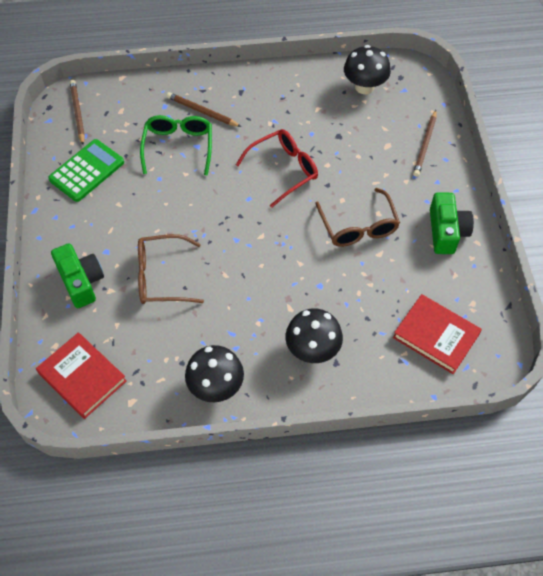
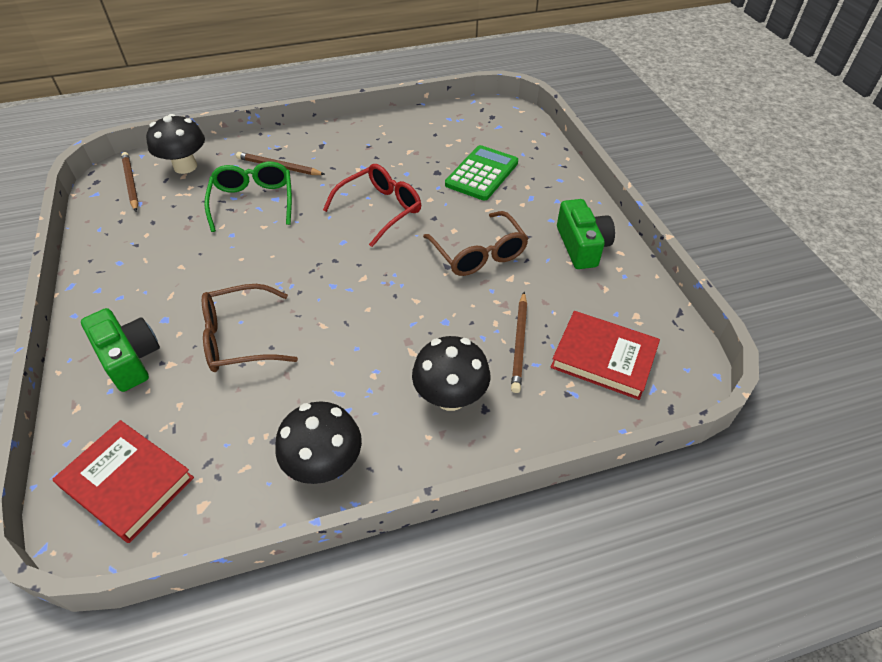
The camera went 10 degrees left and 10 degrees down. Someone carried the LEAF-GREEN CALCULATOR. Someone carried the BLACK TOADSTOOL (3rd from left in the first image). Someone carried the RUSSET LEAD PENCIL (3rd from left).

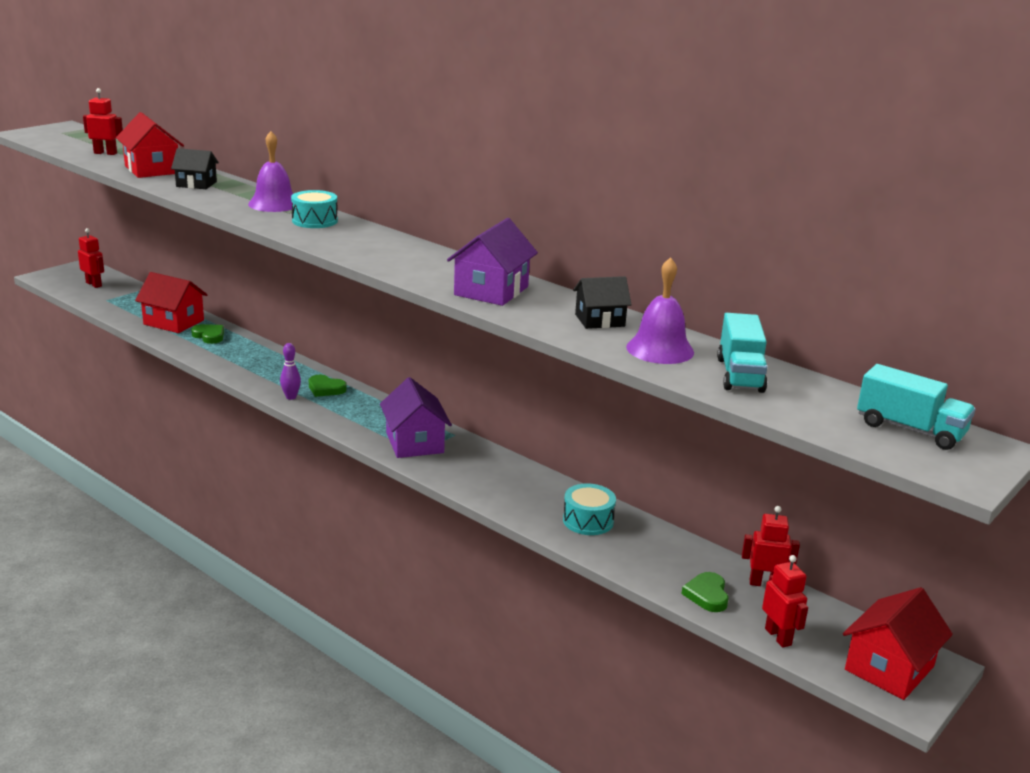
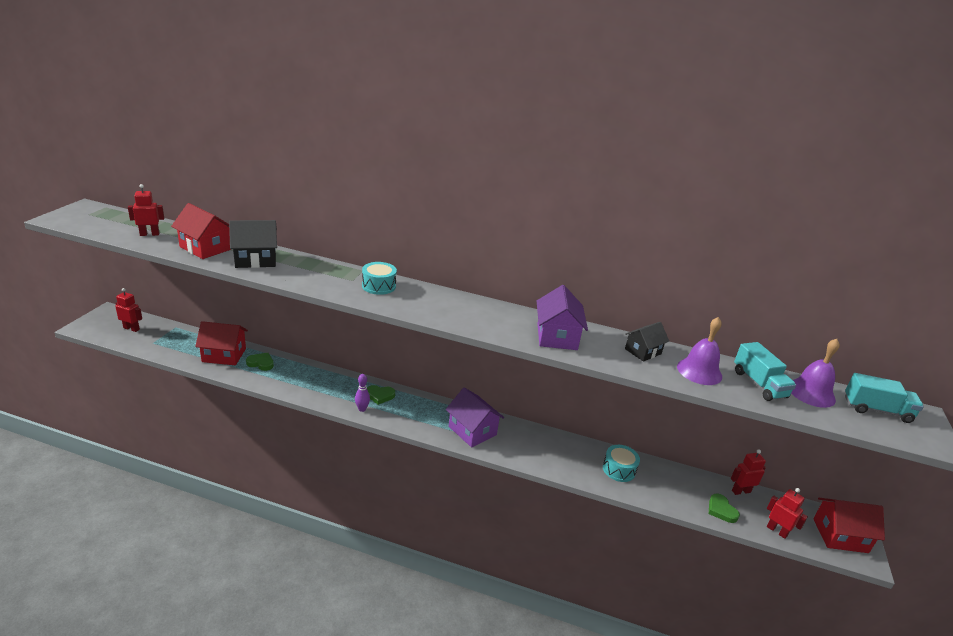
The camera went 25 degrees left and 5 degrees up. Someone carried the ROYAL PURPLE HAND BELL (1st from left in the first image). Someone rotated the RED TOY HOUSE (3rd from left) by 75 degrees clockwise. Someone scaled the BLACK TOY HOUSE (1st from left) by 1.54.

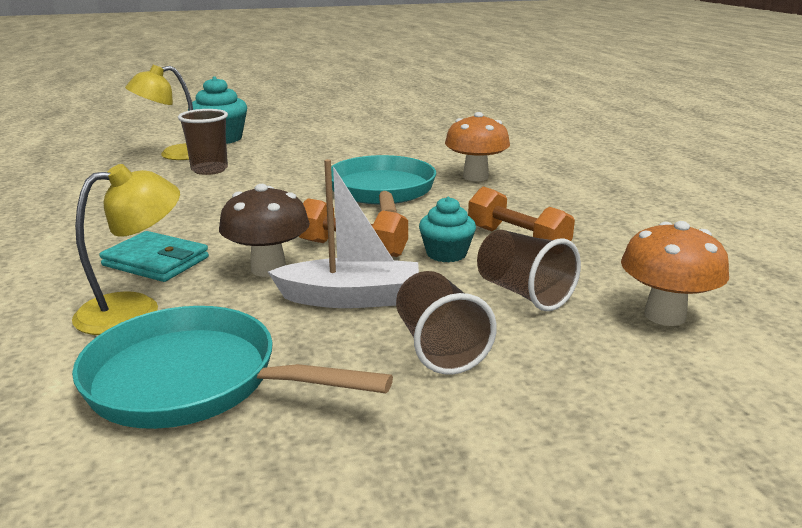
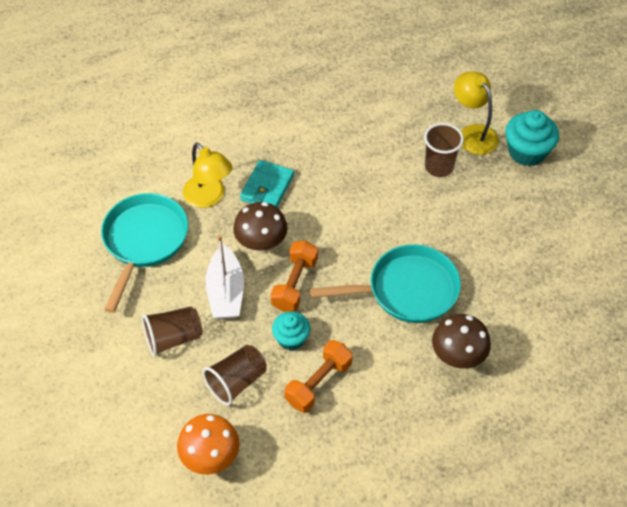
The camera went 85 degrees right and 30 degrees up. Someone repainted the ORANGE TOADSTOOL (1st from left), which became the RUSSET TOADSTOOL (2nd from left).

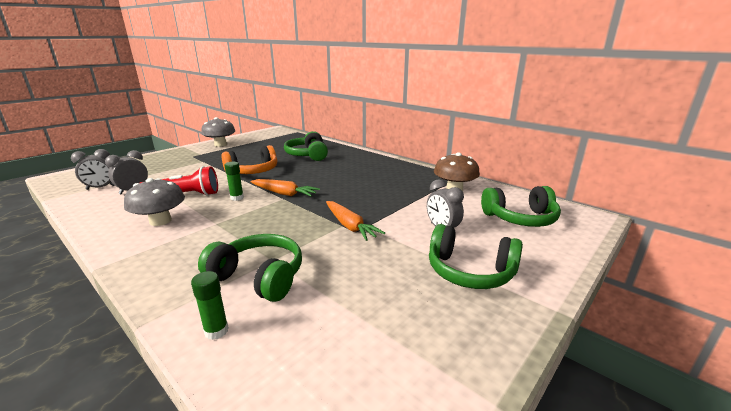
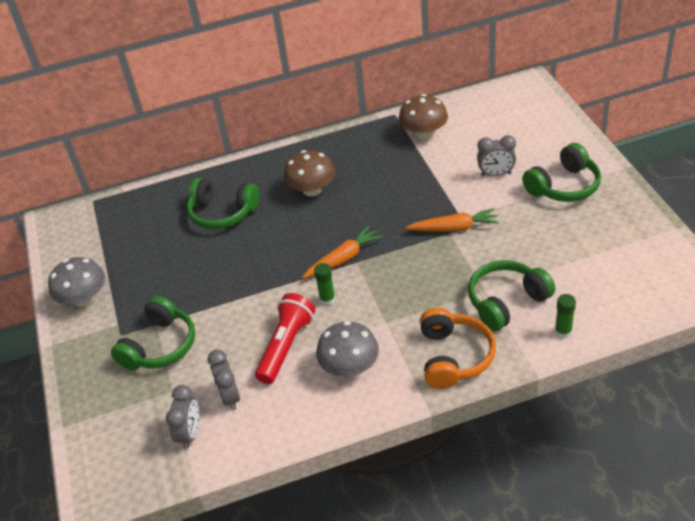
The camera went 55 degrees left and 20 degrees up. Someone put down the RUSSET TOADSTOOL (1st from left). Someone carried the ORANGE HEADPHONES. Someone carried the LEAF-GREEN HEADPHONES (4th from left in the first image).

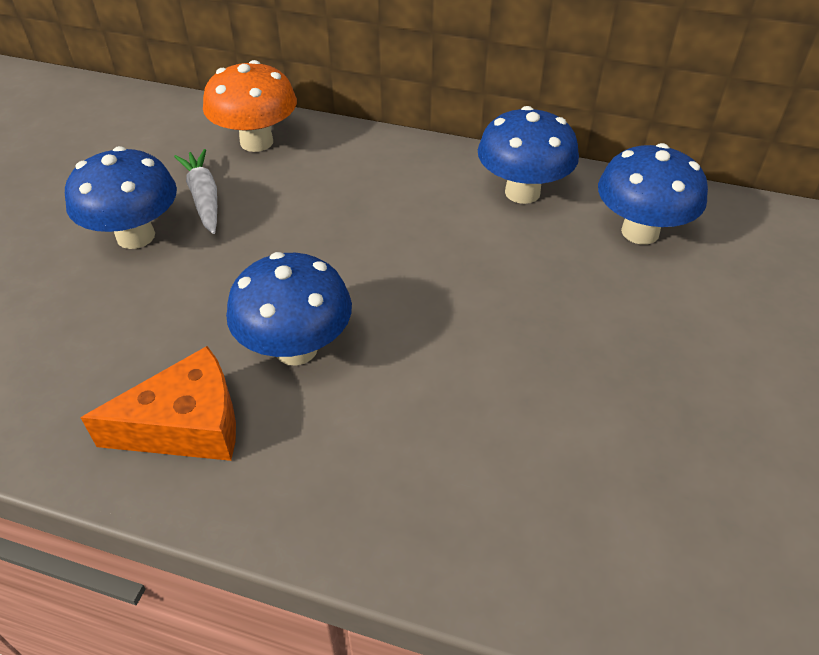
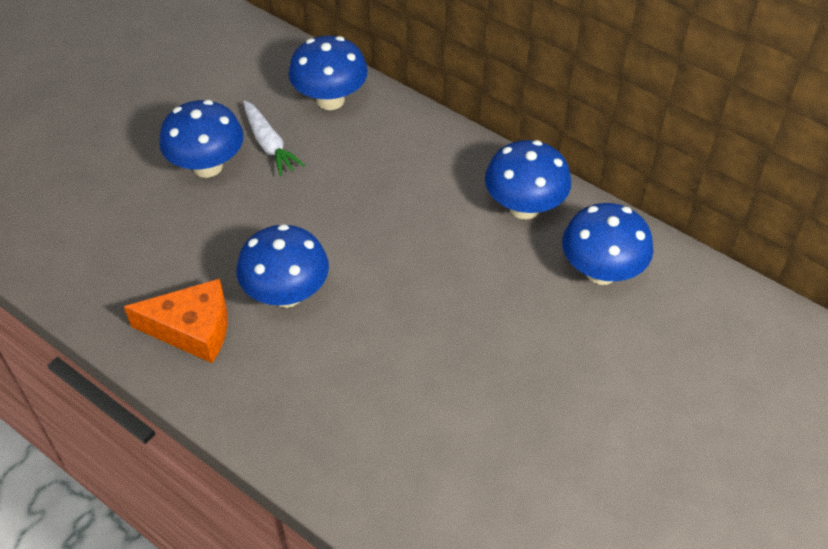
The camera went 20 degrees right and 5 degrees up. Someone repainted the ORANGE TOADSTOOL, which became the ROYAL BLUE TOADSTOOL (3rd from left). Someone rotated the WHITE TOY CARROT by 150 degrees clockwise.

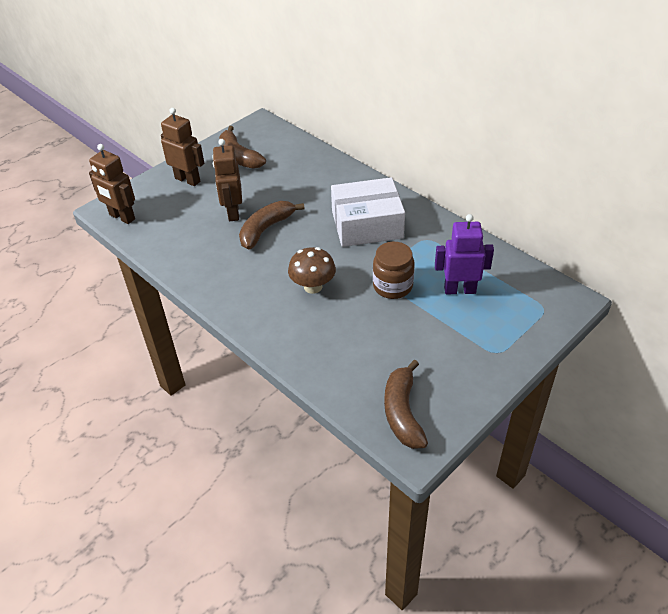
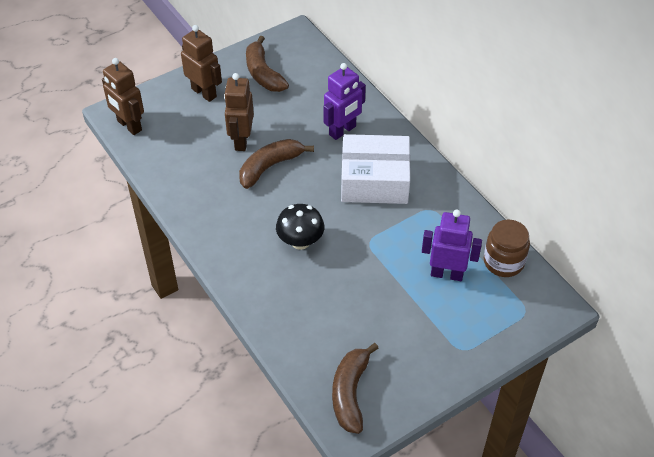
The camera went 10 degrees right and 5 degrees up. Someone put down the ROYAL PURPLE TOY ROBOT (1st from left). Someone carried the RUSSET JAR. Someone repainted the RUSSET TOADSTOOL, which became the BLACK TOADSTOOL.

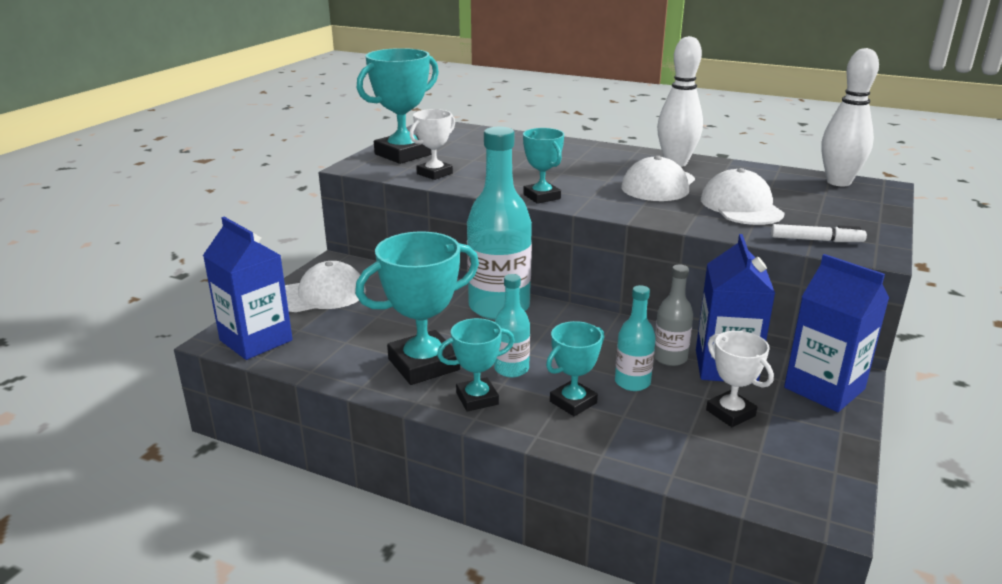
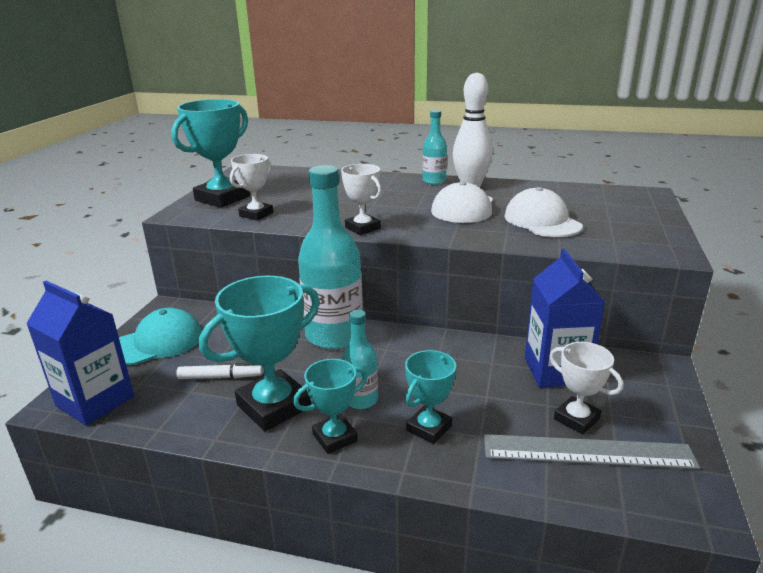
The camera went 10 degrees left and 0 degrees up. Someone took away the GRAY FLASK. Someone took away the ROYAL BLUE CARTON (3rd from left). Someone took away the WHITE SKITTLE (2nd from left). Someone put down the GRAY MEASURING STICK. Someone carried the AQUA FLASK (3rd from left). Someone carried the WHITE MARKER. Someone repainted the WHITE PEAKED CAP (1st from left), which became the AQUA PEAKED CAP. Someone repainted the AQUA TROPHY (4th from left), which became the WHITE TROPHY (2nd from left).

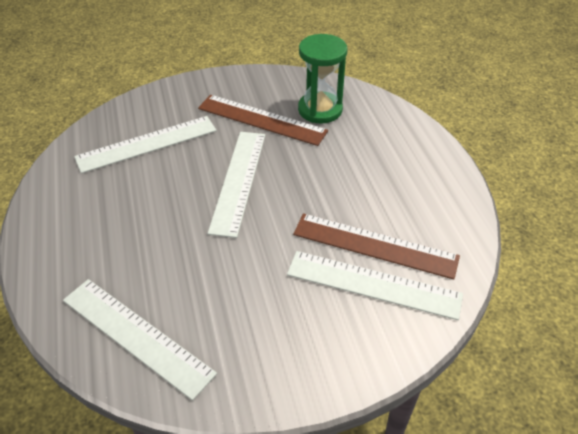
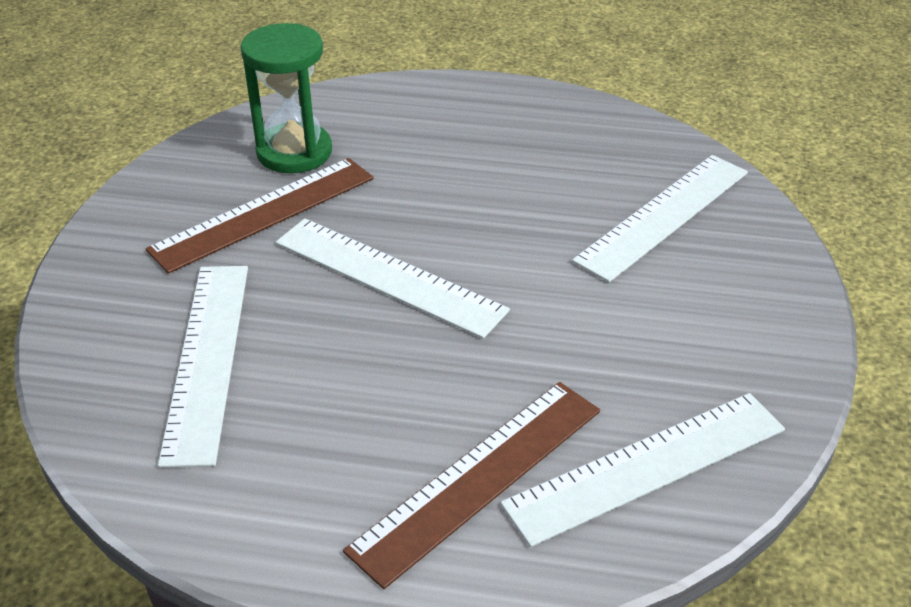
The camera went 65 degrees left and 5 degrees down. Someone carried the RUSSET MEASURING STICK (2nd from left).

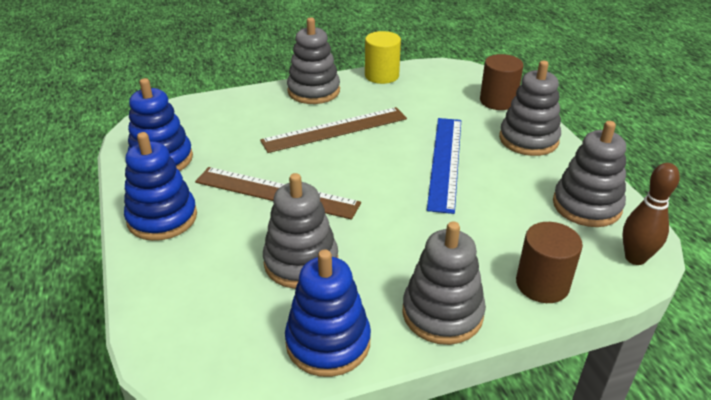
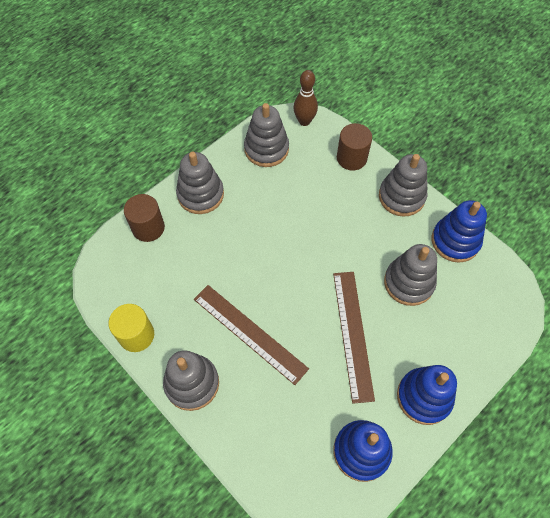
The camera went 115 degrees left and 25 degrees up. Someone took away the ROYAL BLUE MEASURING STICK.

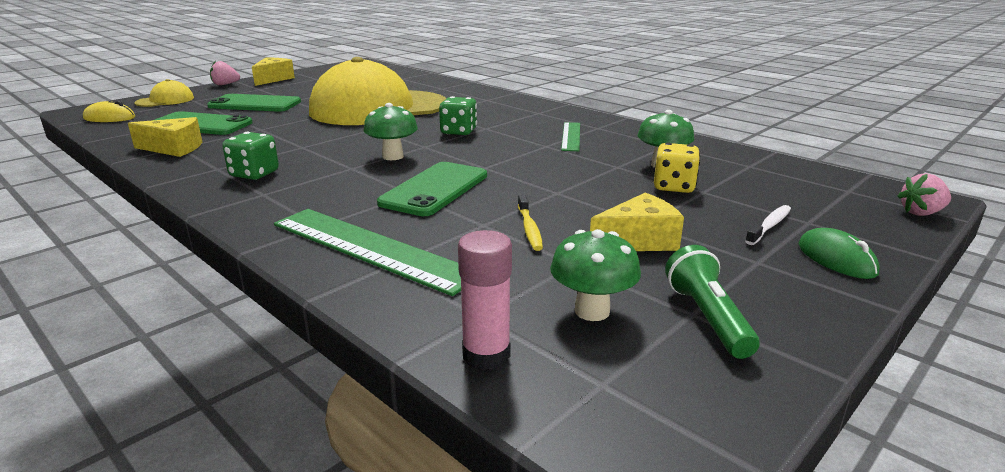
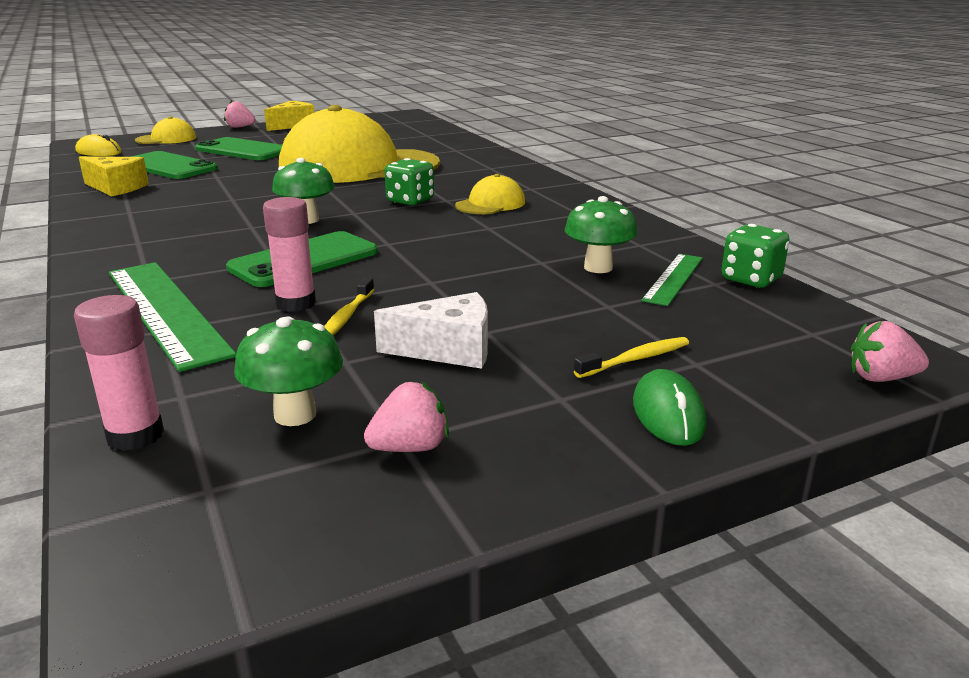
The camera went 20 degrees right and 0 degrees up. Someone took away the YELLOW DICE. Someone put down the PINK STICK OF GLUE (2nd from left). Someone put down the YELLOW PEAKED CAP (3rd from left). Someone carried the LEAF-GREEN DICE (1st from left in the first image). Someone carried the LEAF-GREEN MEASURING STICK (2nd from left). Someone swapped the LEAF-GREEN FLASHLIGHT for the PINK BERRY (2nd from left). Someone repainted the YELLOW PIECE OF CHEESE (3rd from left), which became the WHITE PIECE OF CHEESE. Someone repainted the WHITE DENTAL BRUSH, which became the YELLOW DENTAL BRUSH (2nd from left).

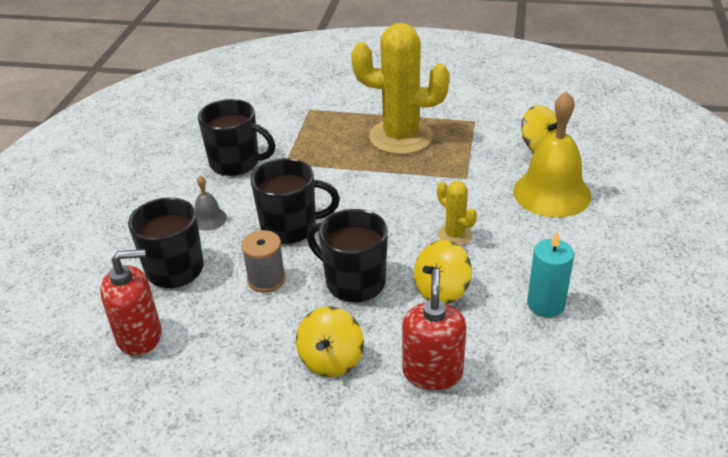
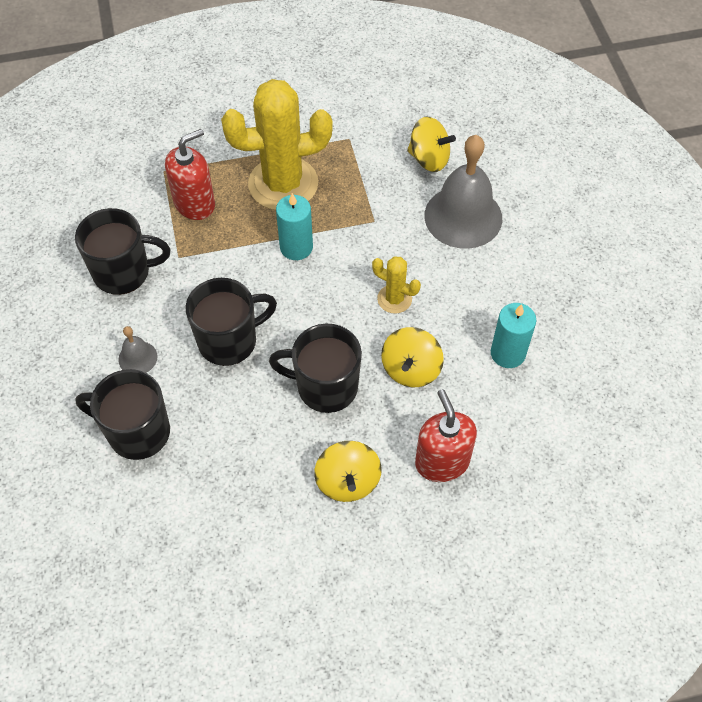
The camera went 25 degrees left and 20 degrees up. Someone took away the GRAY SPOOL. Someone put down the AQUA WAX CANDLE (1st from left). Someone carried the RED SOAP PUMP (1st from left). Someone repainted the YELLOW HAND BELL, which became the GRAY HAND BELL (2nd from left).

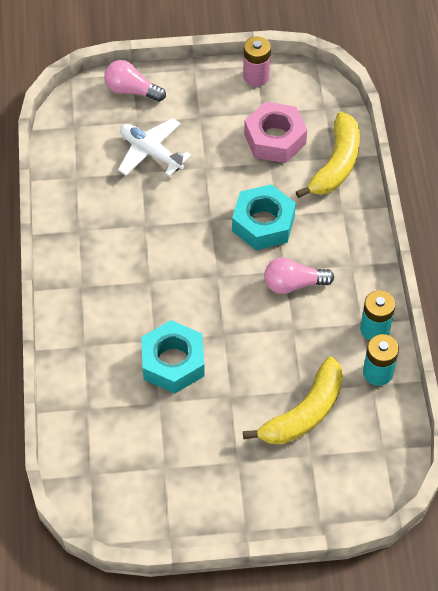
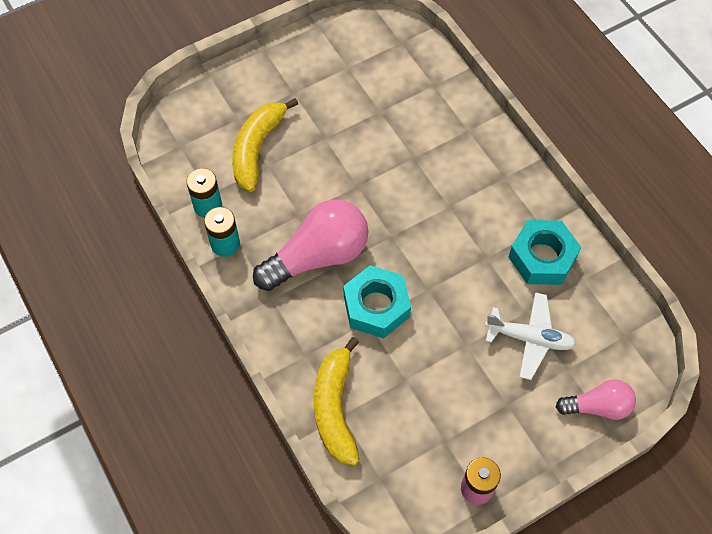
The camera went 155 degrees right and 5 degrees up. Someone took away the PINK HEXAGON NUT. Someone carried the AQUA HEXAGON NUT (1st from left in the first image). Someone scaled the PINK BULB (2nd from left in the first image) by 1.75.

